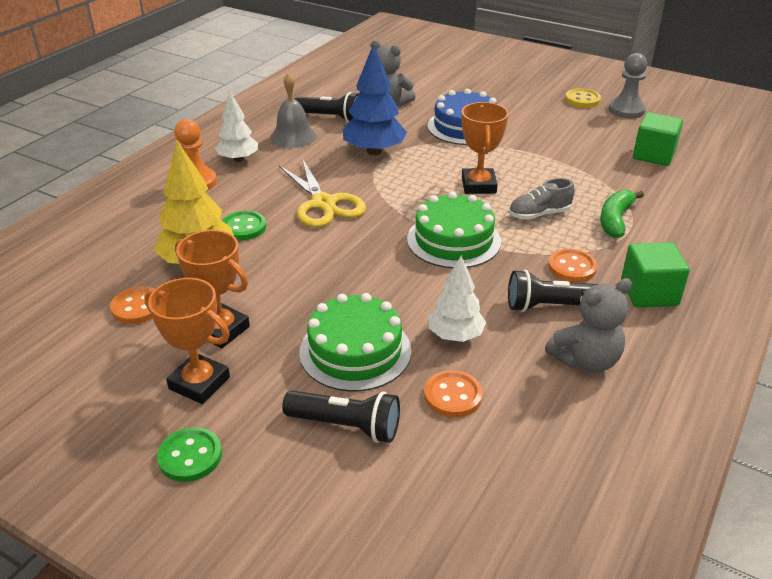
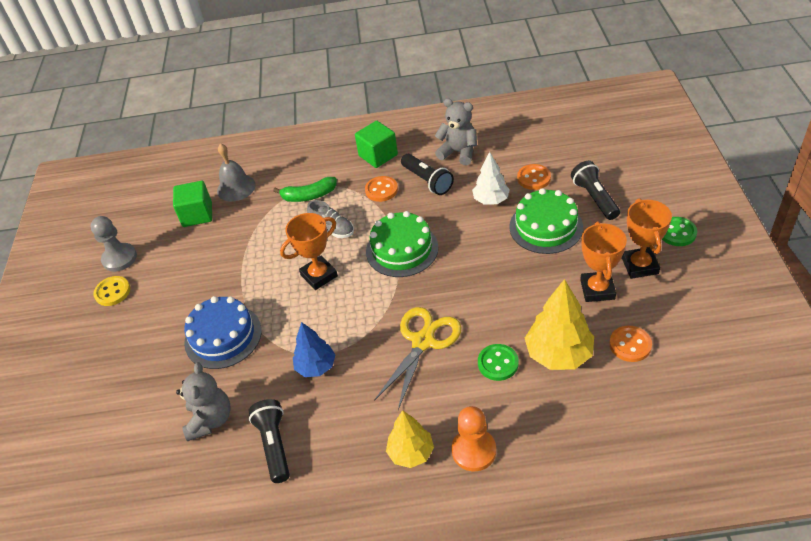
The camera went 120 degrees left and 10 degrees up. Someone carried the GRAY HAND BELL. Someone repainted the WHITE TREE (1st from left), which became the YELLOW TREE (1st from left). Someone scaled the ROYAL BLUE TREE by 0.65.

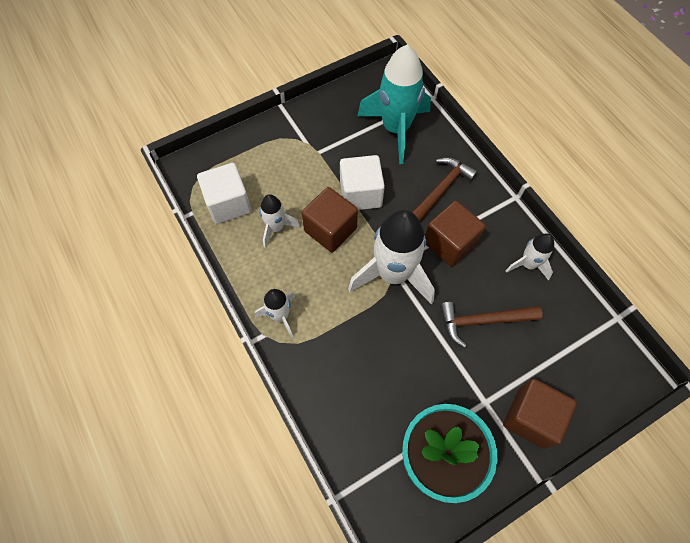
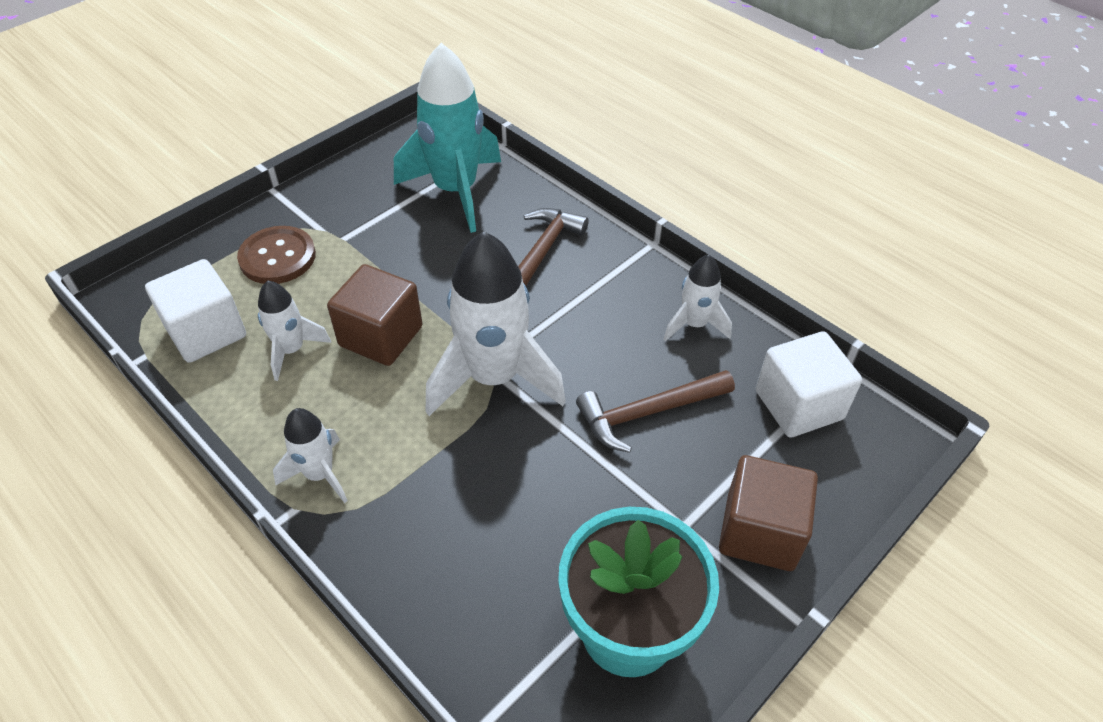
The camera went 15 degrees left and 15 degrees down. Someone took away the RUSSET CUBE (2nd from left). Someone put down the RUSSET SEWING BUTTON. Someone carried the WHITE CUBE (2nd from left).

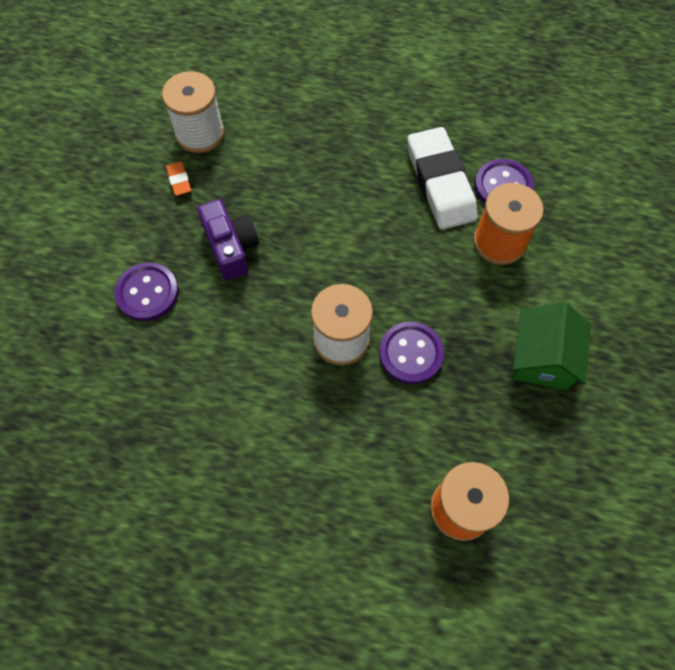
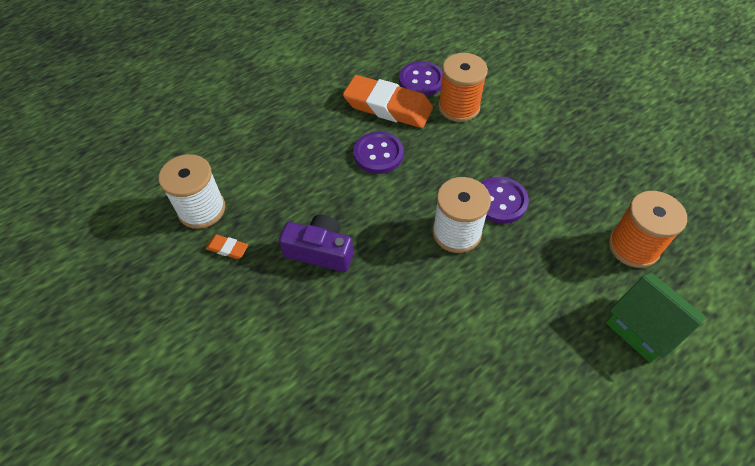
The camera went 50 degrees left and 10 degrees down. Someone carried the ROYAL PURPLE SEWING BUTTON (1st from left). Someone carried the LEAF-GREEN TOY HOUSE. Someone repainted the WHITE PENCIL ERASER, which became the ORANGE PENCIL ERASER (2nd from left).

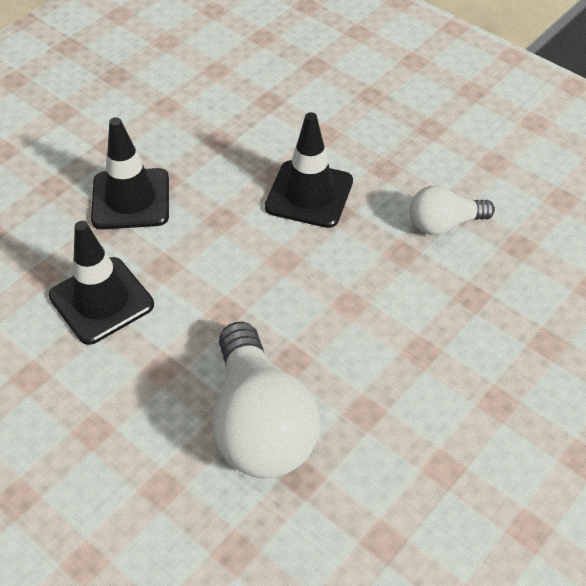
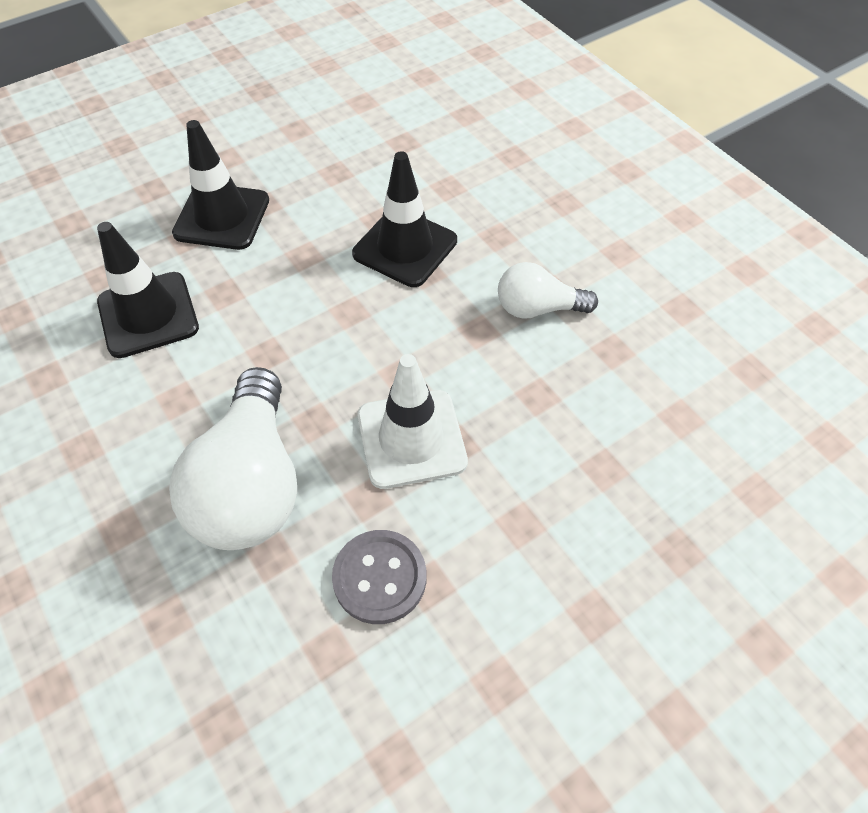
The camera went 15 degrees right and 5 degrees up. Someone put down the GRAY SEWING BUTTON. Someone put down the WHITE SAFETY CONE.

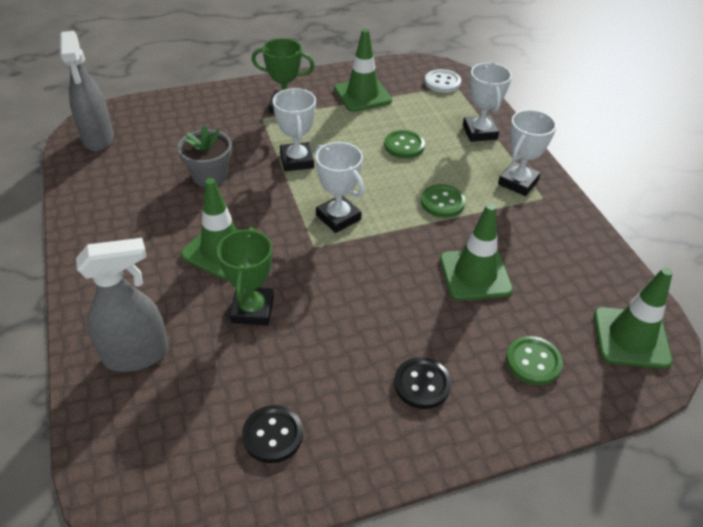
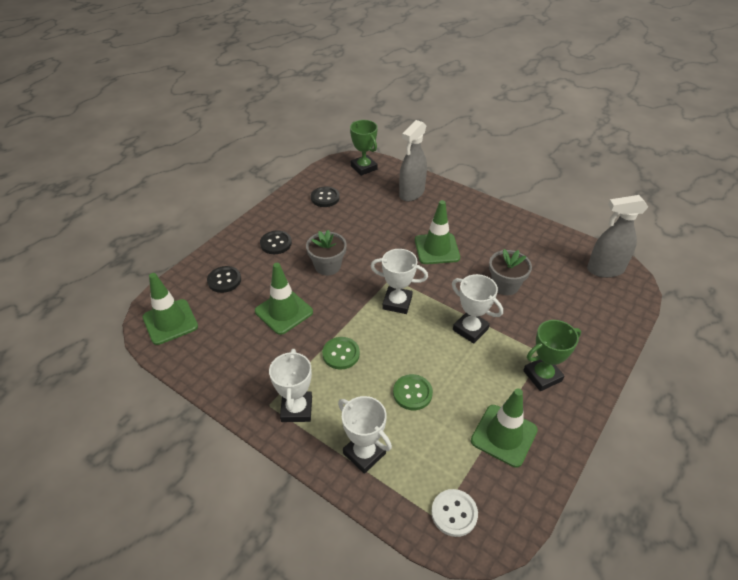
The camera went 145 degrees right and 0 degrees up. Someone put down the GRAY POTTED PLANT (1st from left). Someone carried the LEAF-GREEN TROPHY (1st from left). Someone repainted the LEAF-GREEN SEWING BUTTON (3rd from left), which became the BLACK SEWING BUTTON (1st from left). Someone rotated the GRAY SPRAY BOTTLE (1st from left in the first image) by 45 degrees counterclockwise.

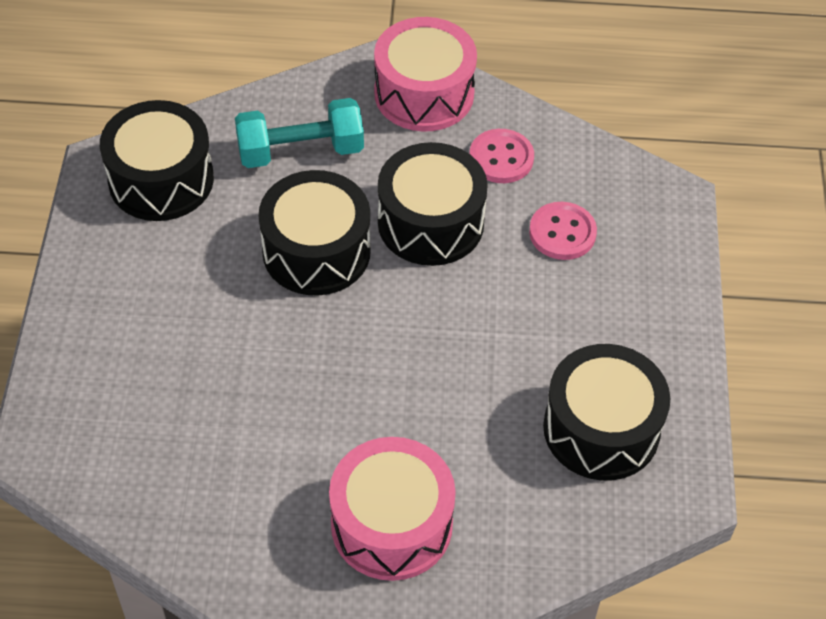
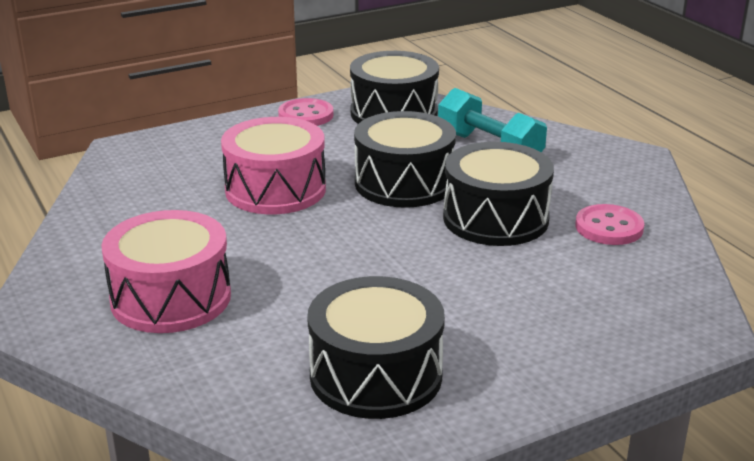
The camera went 60 degrees right and 25 degrees down. Someone carried the PINK DRUM (2nd from left). Someone carried the PINK SEWING BUTTON (2nd from left in the first image).

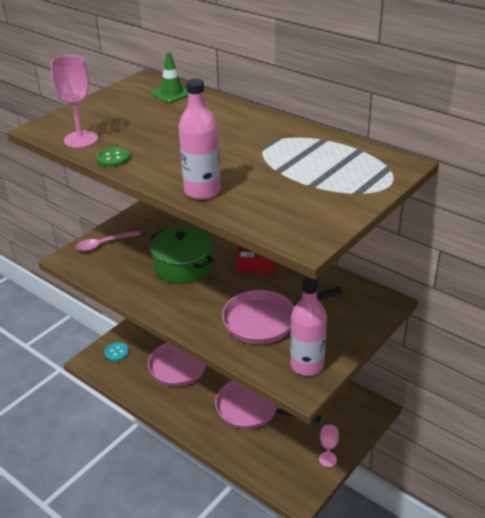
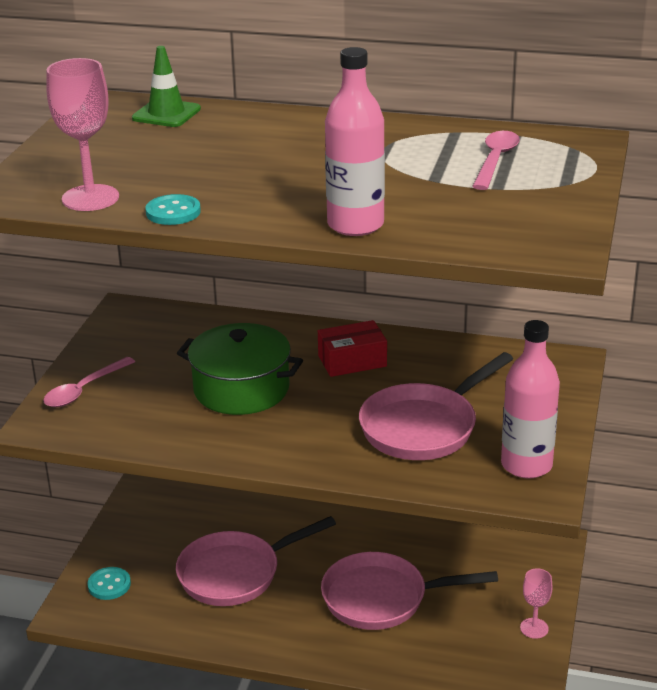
The camera went 25 degrees left and 5 degrees down. Someone put down the PINK TEASPOON (2nd from left). Someone repainted the LEAF-GREEN SEWING BUTTON, which became the AQUA SEWING BUTTON (2nd from left).

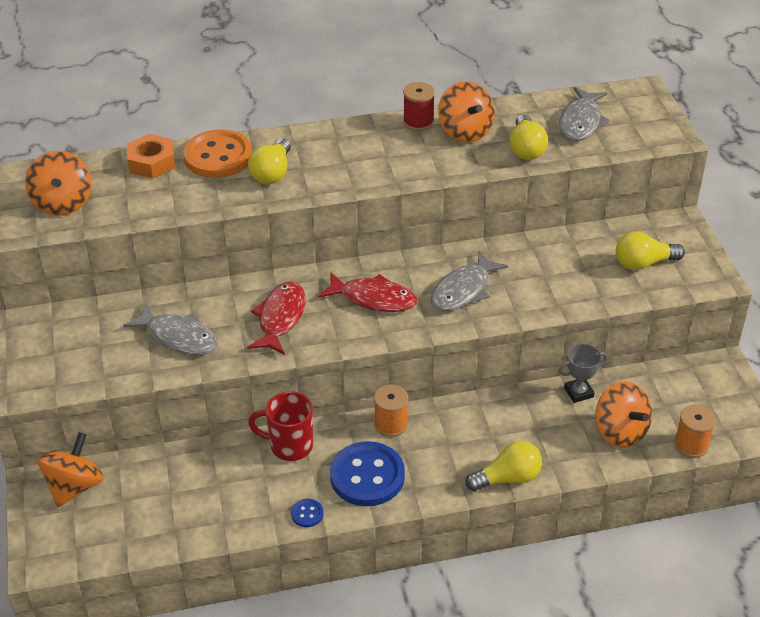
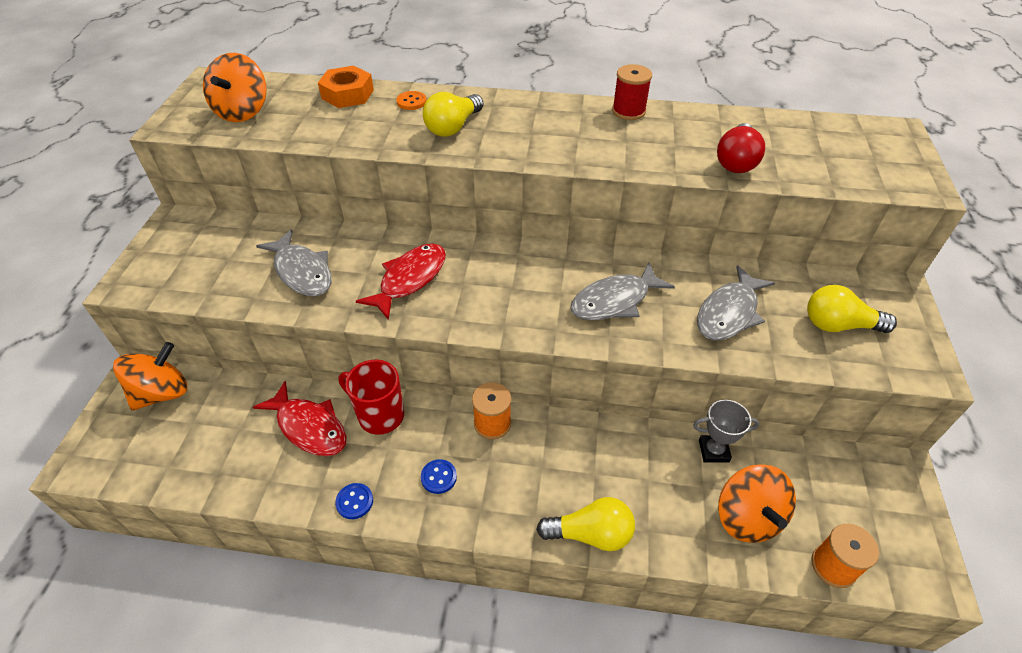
The camera went 20 degrees right and 5 degrees up. Someone took away the ORANGE TOY TOP (3rd from left). Someone carried the RED FISH FIGURE (2nd from left in the first image). Someone carried the GRAY FISH FIGURE (3rd from left). Someone repainted the YELLOW BULB (3rd from left), which became the RED BULB. Someone scaled the ORANGE SEWING BUTTON by 0.42. Someone scaled the ROYAL BLUE SEWING BUTTON (2nd from left) by 0.42.

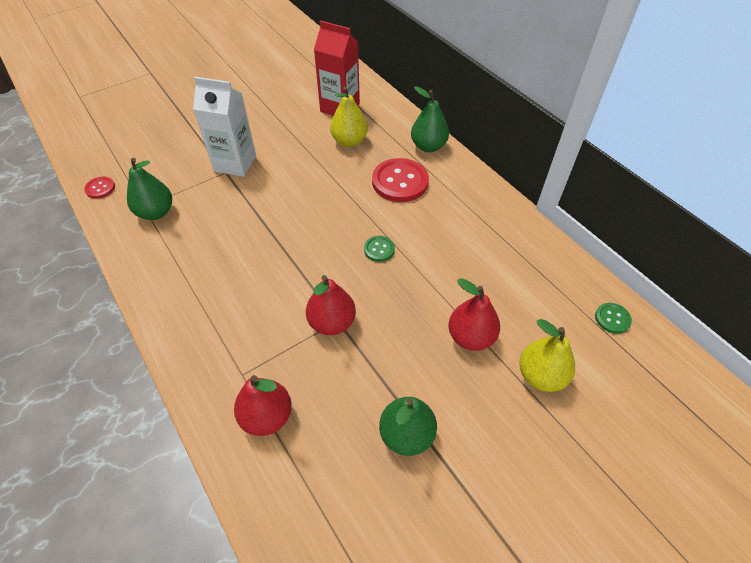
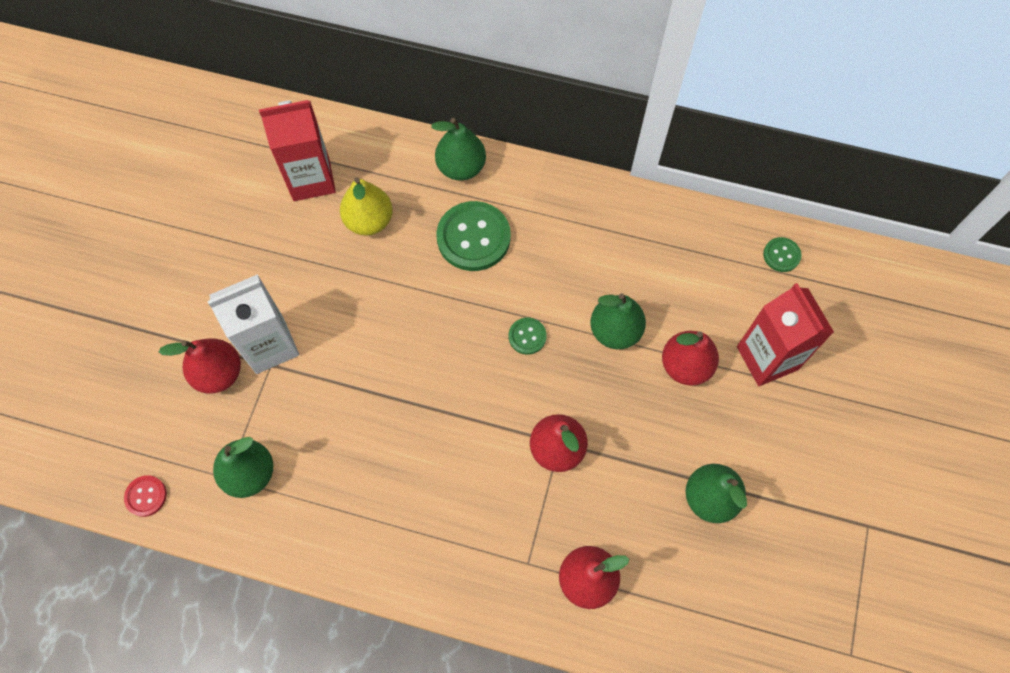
The camera went 40 degrees left and 15 degrees up. Someone put down the RED PEAR (1st from left). Someone put down the LEAF-GREEN PEAR (3rd from left). Someone swapped the YELLOW PEAR (2nd from left) for the RED CARTON (2nd from left). Someone repainted the RED SEWING BUTTON (2nd from left), which became the LEAF-GREEN SEWING BUTTON (1st from left).

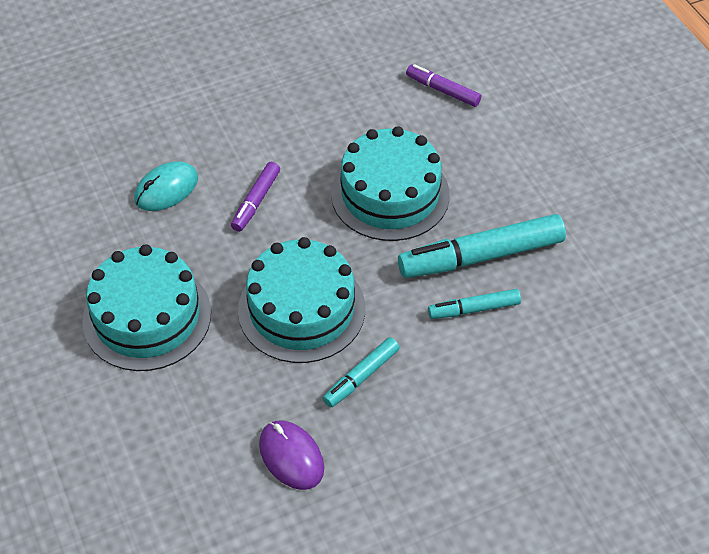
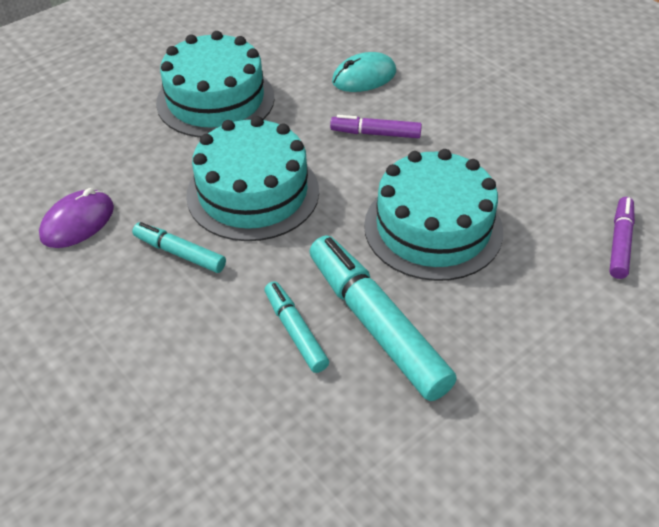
The camera went 75 degrees right and 5 degrees down. Someone rotated the AQUA PC MOUSE by 60 degrees counterclockwise.

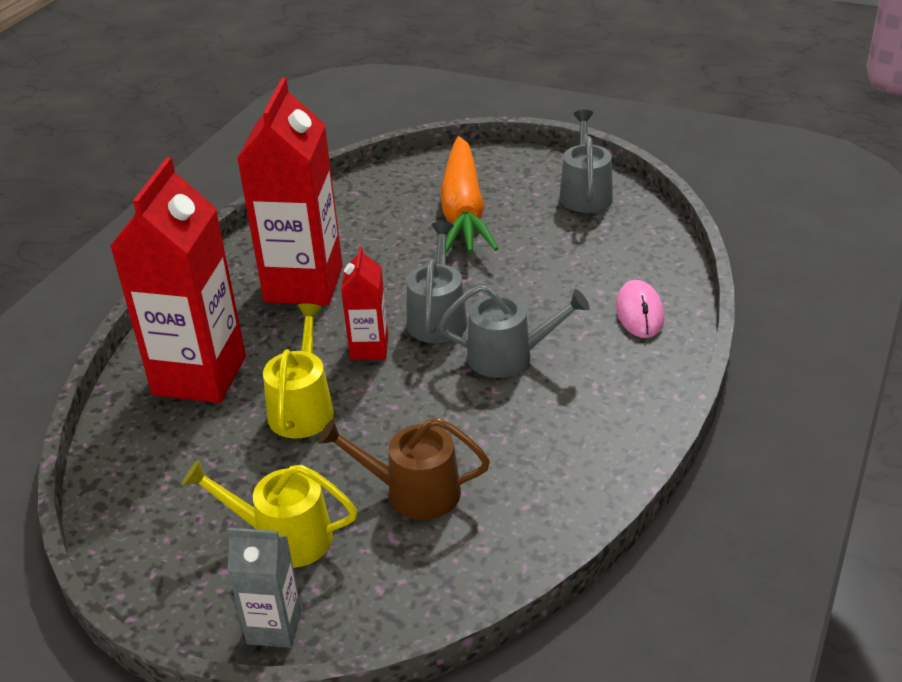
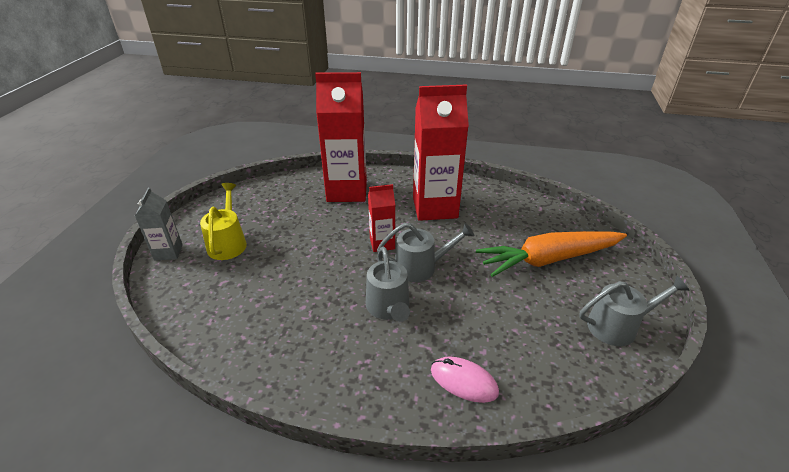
The camera went 75 degrees right and 0 degrees up. Someone took away the YELLOW SPRINKLING CAN (2nd from left). Someone took away the RUSSET SPRINKLING CAN. Someone rotated the PINK PC MOUSE by 45 degrees clockwise.

